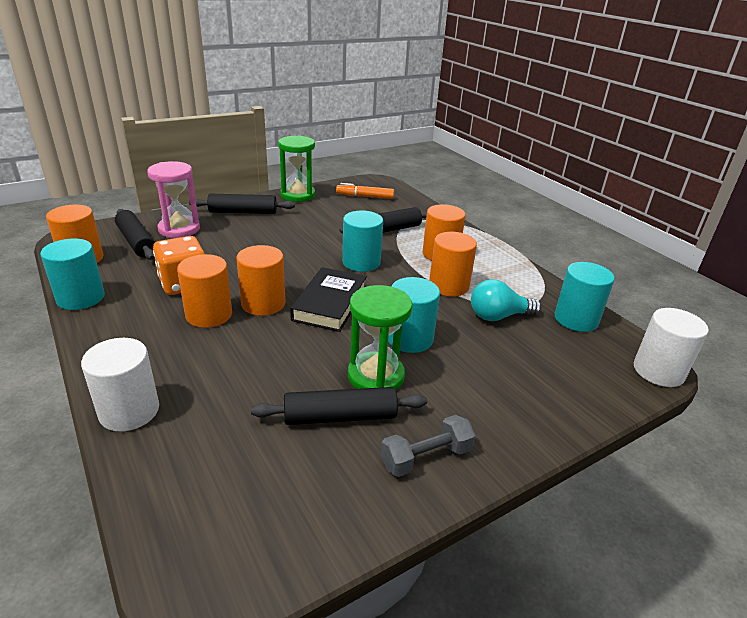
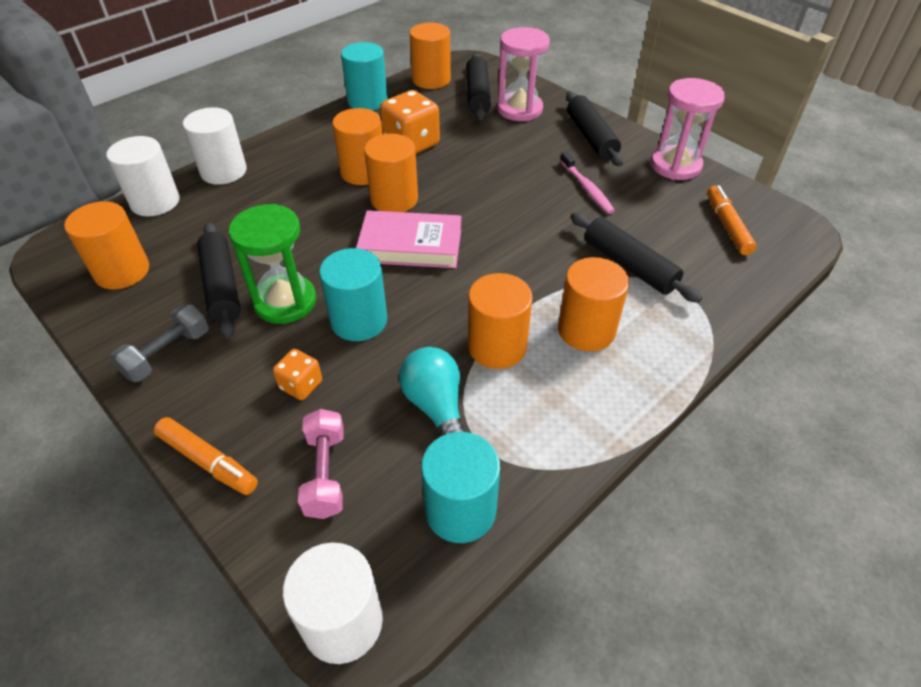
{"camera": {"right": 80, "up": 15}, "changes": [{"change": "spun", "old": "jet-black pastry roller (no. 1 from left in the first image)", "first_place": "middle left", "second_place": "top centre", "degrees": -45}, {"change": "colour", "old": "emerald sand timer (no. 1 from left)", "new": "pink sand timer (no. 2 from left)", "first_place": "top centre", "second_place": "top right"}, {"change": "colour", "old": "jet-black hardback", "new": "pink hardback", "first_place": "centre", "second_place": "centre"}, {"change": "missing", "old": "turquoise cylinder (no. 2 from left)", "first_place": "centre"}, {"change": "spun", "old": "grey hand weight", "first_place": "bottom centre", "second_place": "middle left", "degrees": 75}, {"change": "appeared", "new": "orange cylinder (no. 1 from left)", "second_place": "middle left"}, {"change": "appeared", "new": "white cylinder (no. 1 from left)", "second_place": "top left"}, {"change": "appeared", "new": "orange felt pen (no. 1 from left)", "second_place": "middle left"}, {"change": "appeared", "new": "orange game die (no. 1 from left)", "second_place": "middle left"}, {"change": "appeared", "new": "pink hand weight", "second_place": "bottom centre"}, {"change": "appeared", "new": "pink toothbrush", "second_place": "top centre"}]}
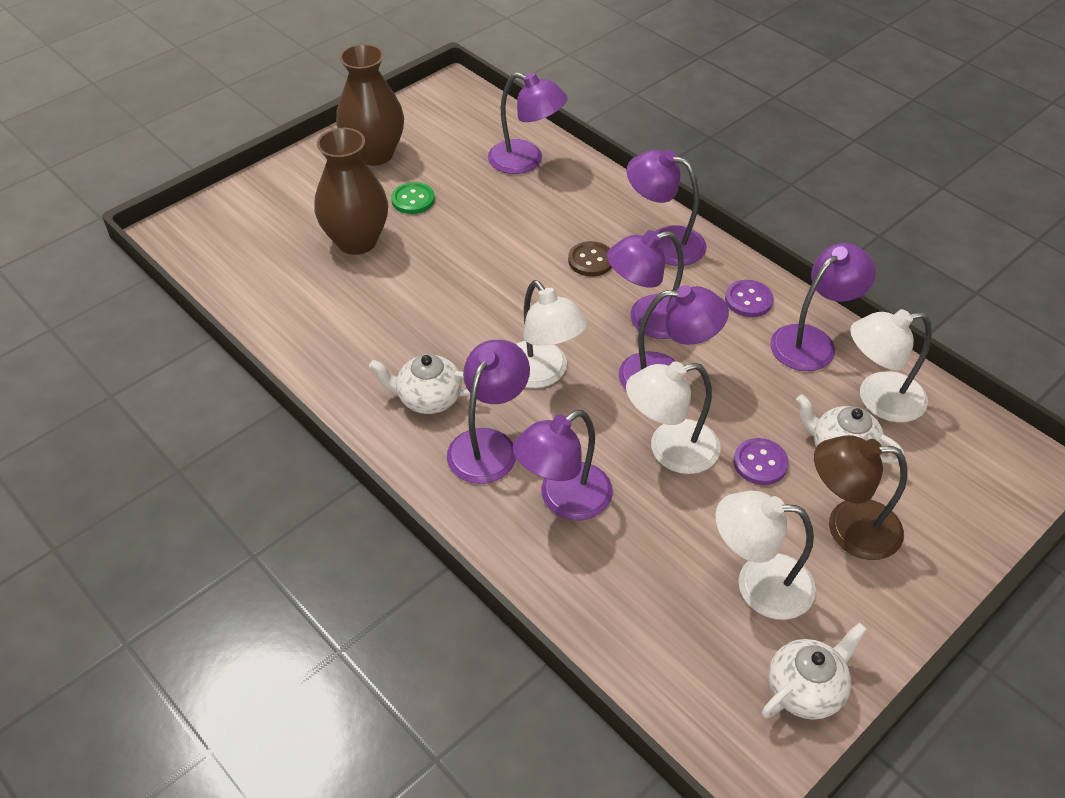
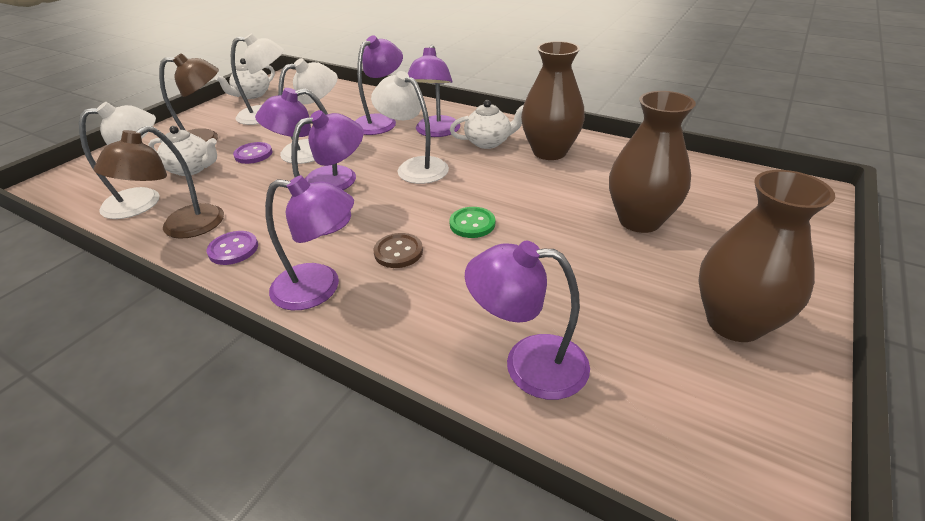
{"camera": {"right": 165, "up": -10}, "changes": [{"change": "relocated", "old": "emerald sewing button", "first_place": "top centre", "second_place": "centre"}, {"change": "colour", "old": "royal purple lamp (no. 7 from left)", "new": "brown lamp (no. 1 from left)", "first_place": "middle right", "second_place": "middle left"}, {"change": "appeared", "new": "brown tall vase (no. 1 from left)", "second_place": "top centre"}]}
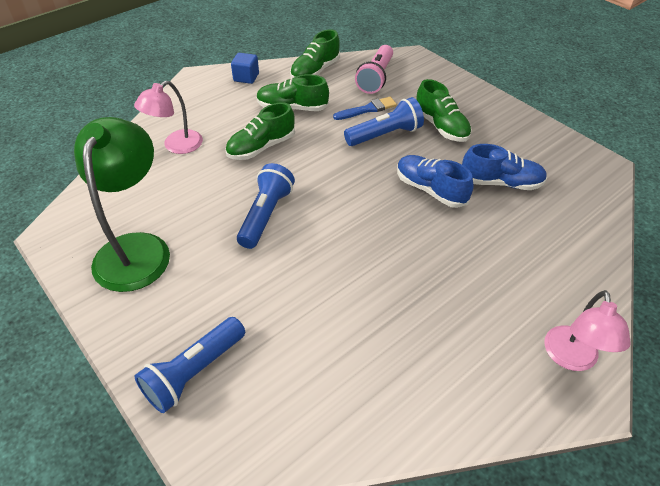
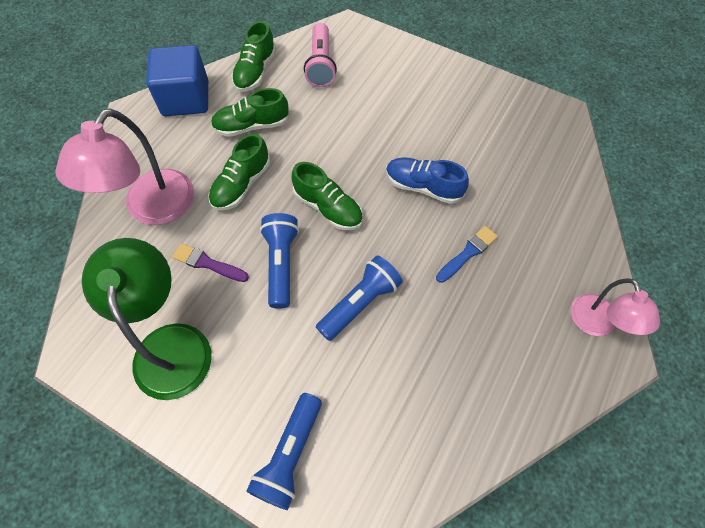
{"camera": {"right": -20, "up": 15}, "changes": [{"change": "size", "old": "pink lamp (no. 1 from left)", "first_place": "top left", "second_place": "top left", "factor": 1.65}, {"change": "size", "old": "blue cube", "first_place": "top centre", "second_place": "top left", "factor": 1.99}, {"change": "relocated", "old": "blue brush", "first_place": "top centre", "second_place": "centre"}, {"change": "relocated", "old": "blue torch (no. 3 from left)", "first_place": "top centre", "second_place": "centre"}, {"change": "relocated", "old": "emerald shoe (no. 4 from left)", "first_place": "top right", "second_place": "centre"}, {"change": "missing", "old": "blue shoe (no. 2 from left)", "first_place": "middle right"}, {"change": "appeared", "new": "royal purple brush", "second_place": "middle left"}]}
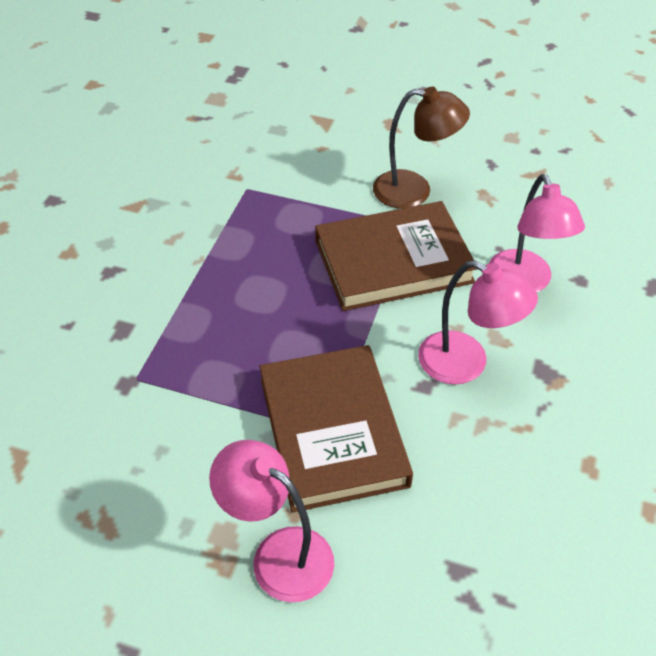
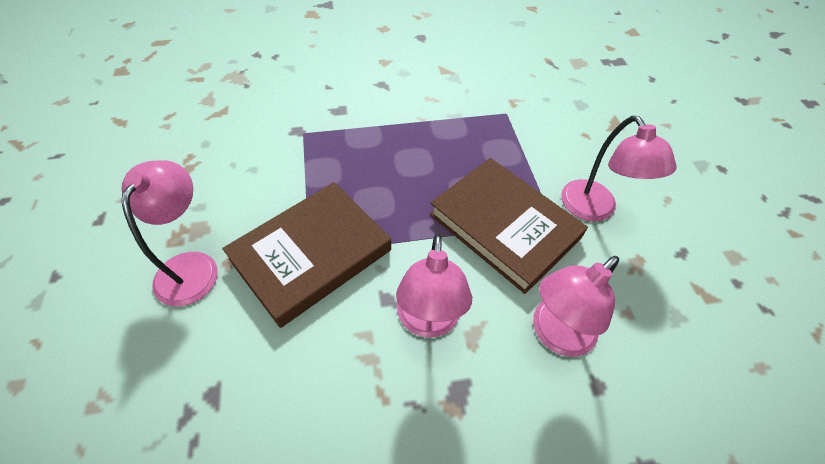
{"camera": {"right": 60, "up": 5}, "changes": [{"change": "colour", "old": "brown lamp", "new": "pink lamp (no. 4 from left)", "first_place": "top centre", "second_place": "middle right"}]}
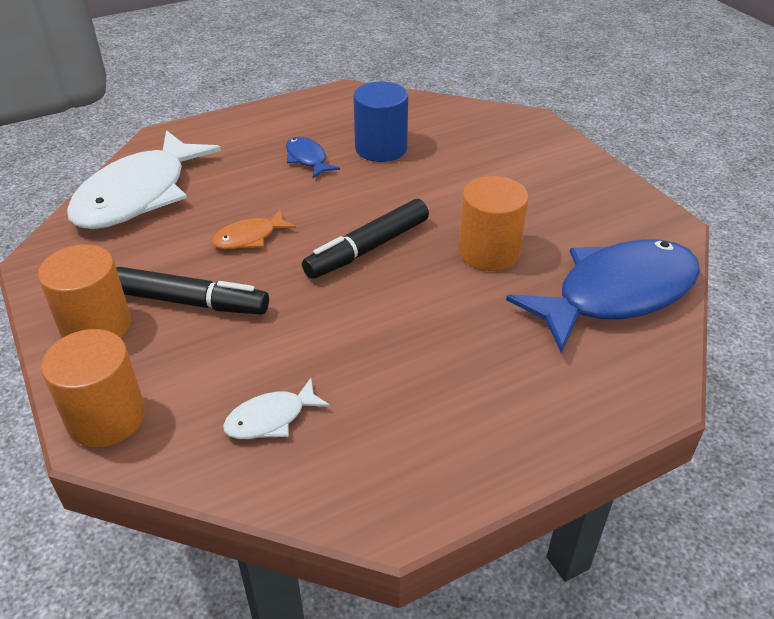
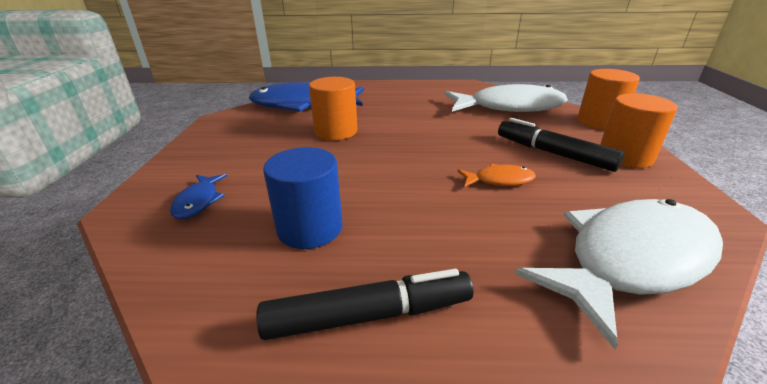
{"camera": {"right": -150, "up": -10}, "changes": [{"change": "size", "old": "white fish figure (no. 2 from left in the first image)", "first_place": "centre", "second_place": "top centre", "factor": 2.27}, {"change": "relocated", "old": "blue fish figure (no. 1 from left)", "first_place": "top centre", "second_place": "middle left"}, {"change": "relocated", "old": "jet-black felt pen (no. 2 from left in the first image)", "new": "jet-black felt pen (no. 1 from left)", "first_place": "centre", "second_place": "bottom centre"}]}
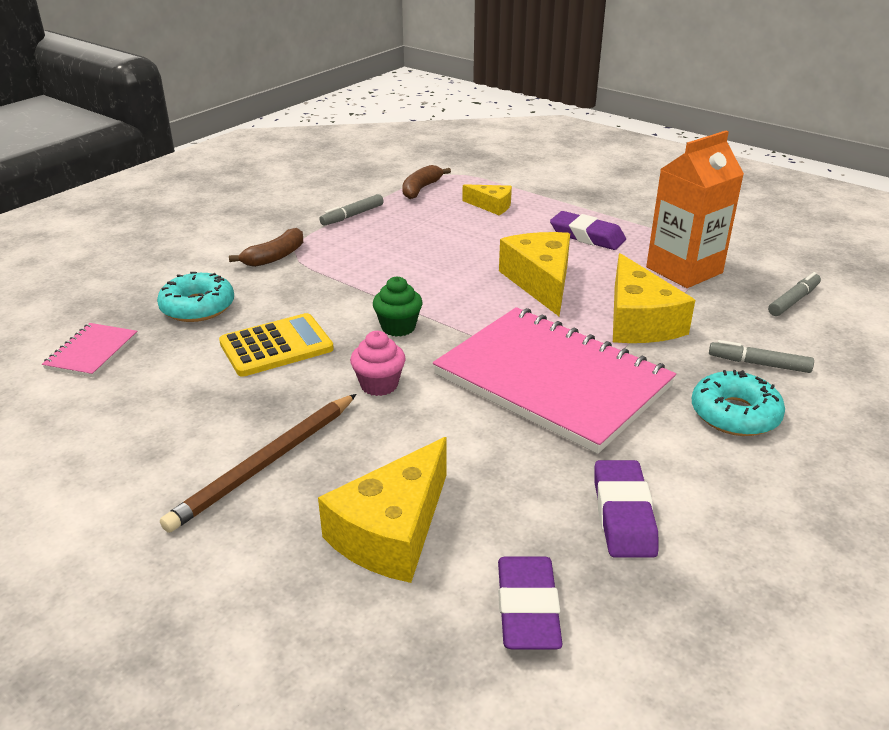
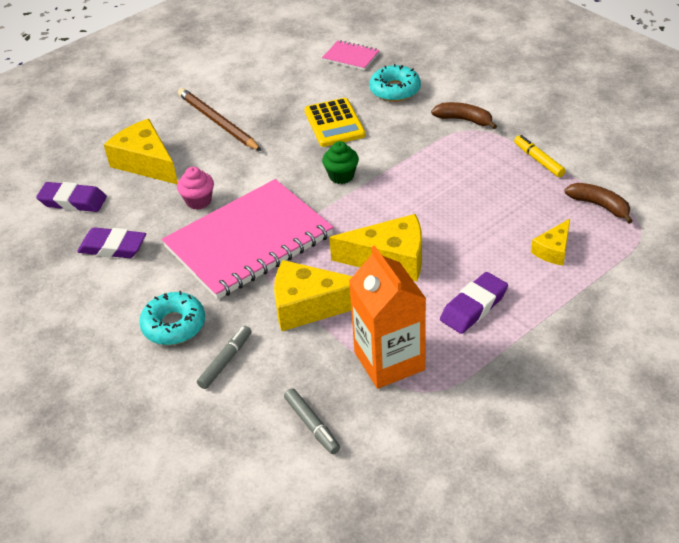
{"camera": {"right": 105, "up": 10}, "changes": [{"change": "spun", "old": "brown banana fruit (no. 1 from left)", "first_place": "middle left", "second_place": "top right", "degrees": 150}, {"change": "colour", "old": "grey felt pen (no. 1 from left)", "new": "golden felt pen", "first_place": "top centre", "second_place": "top right"}, {"change": "relocated", "old": "pink muffin", "first_place": "centre", "second_place": "middle left"}]}
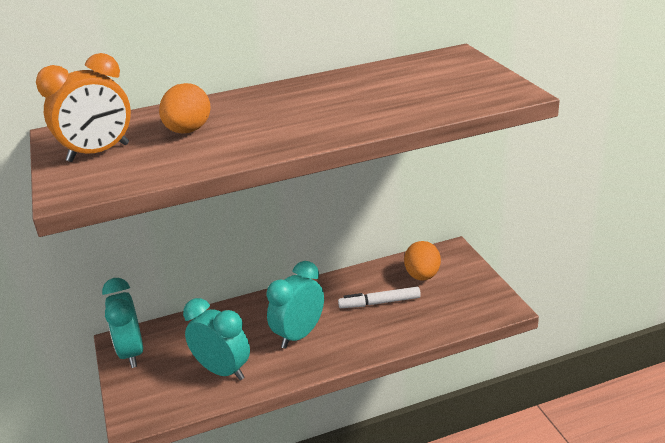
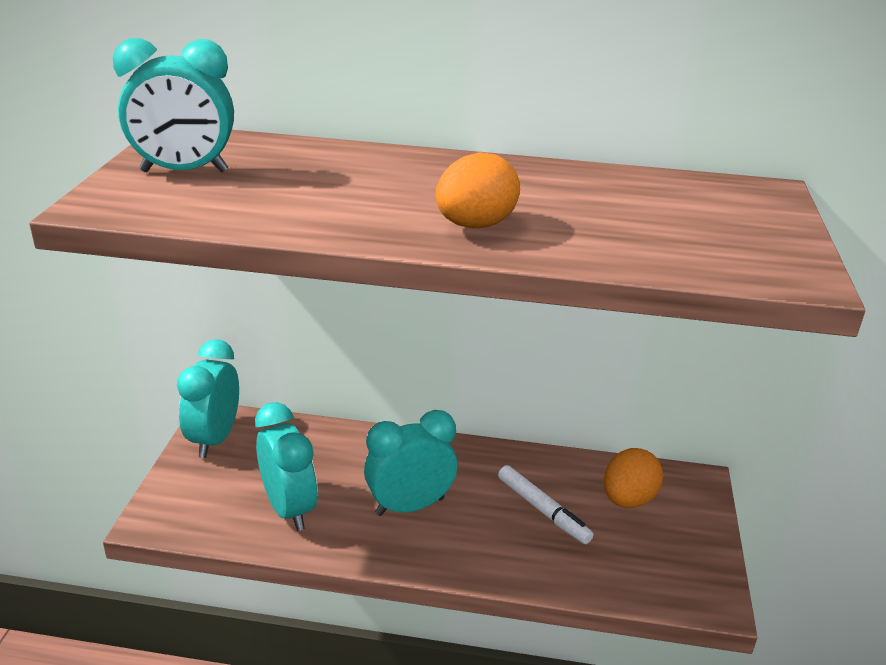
{"camera": {"right": 25, "up": 0}, "changes": [{"change": "colour", "old": "orange clock", "new": "turquoise clock (no. 1 from left)", "first_place": "top left", "second_place": "top left"}, {"change": "relocated", "old": "orange toy egg (no. 1 from left)", "first_place": "top left", "second_place": "top centre"}, {"change": "spun", "old": "white felt pen", "first_place": "bottom centre", "second_place": "bottom centre", "degrees": -150}]}
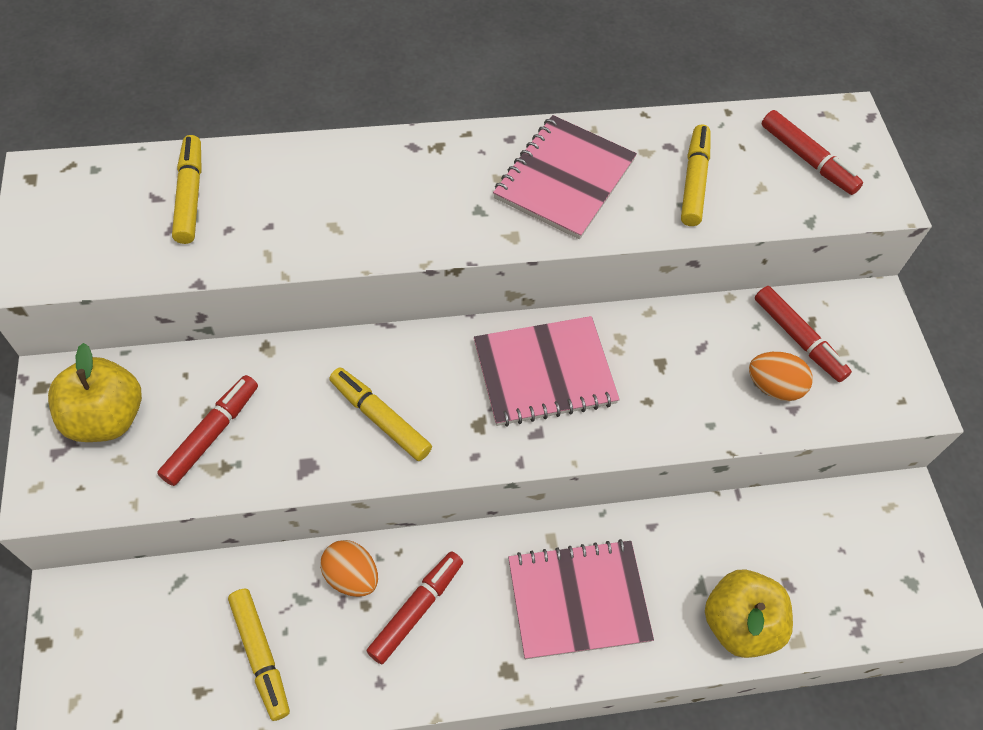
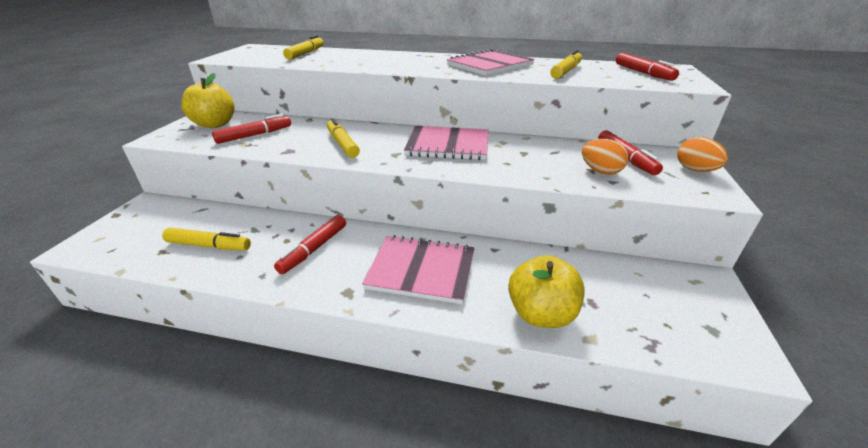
{"camera": {"right": 25, "up": -25}, "changes": [{"change": "spun", "old": "golden felt pen (no. 2 from left in the first image)", "first_place": "bottom left", "second_place": "middle left", "degrees": -75}, {"change": "relocated", "old": "orange toy egg (no. 1 from left in the first image)", "new": "orange toy egg (no. 2 from left)", "first_place": "bottom centre", "second_place": "middle right"}, {"change": "spun", "old": "scarlet felt pen (no. 2 from left)", "first_place": "bottom centre", "second_place": "centre", "degrees": 150}]}
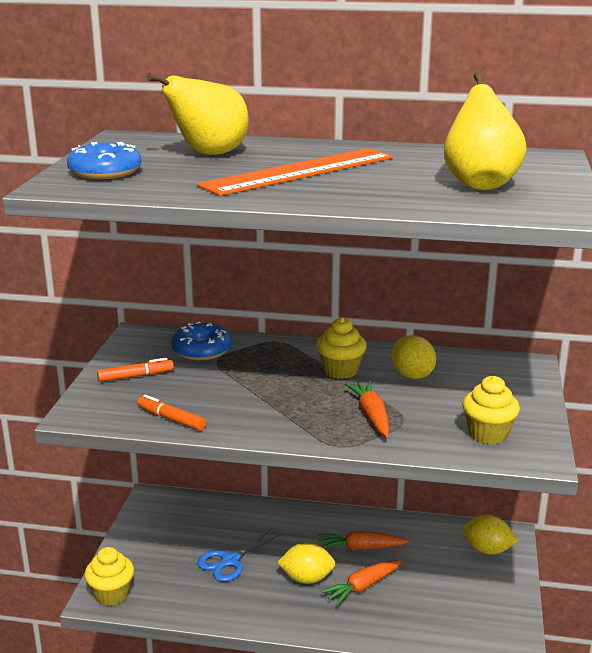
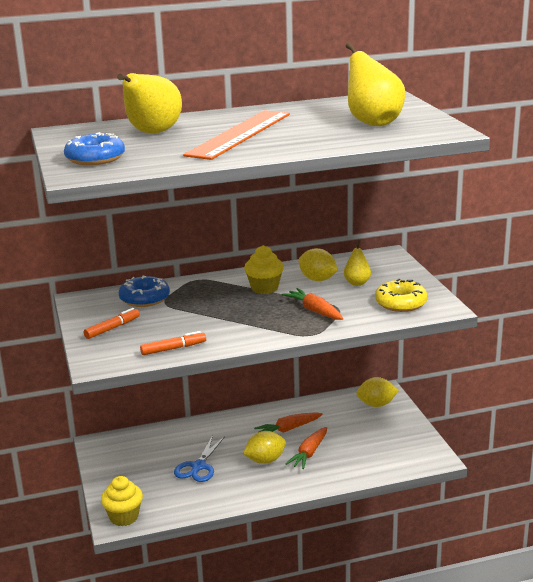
{"camera": {"right": -25, "up": 0}, "changes": [{"change": "spun", "old": "orange felt pen (no. 2 from left)", "first_place": "middle left", "second_place": "middle left", "degrees": 150}, {"change": "exchanged", "old": "golden muffin (no. 3 from left)", "new": "golden donut", "first_place": "middle right", "second_place": "middle right"}, {"change": "appeared", "new": "golden pear (no. 2 from left)", "second_place": "middle right"}]}
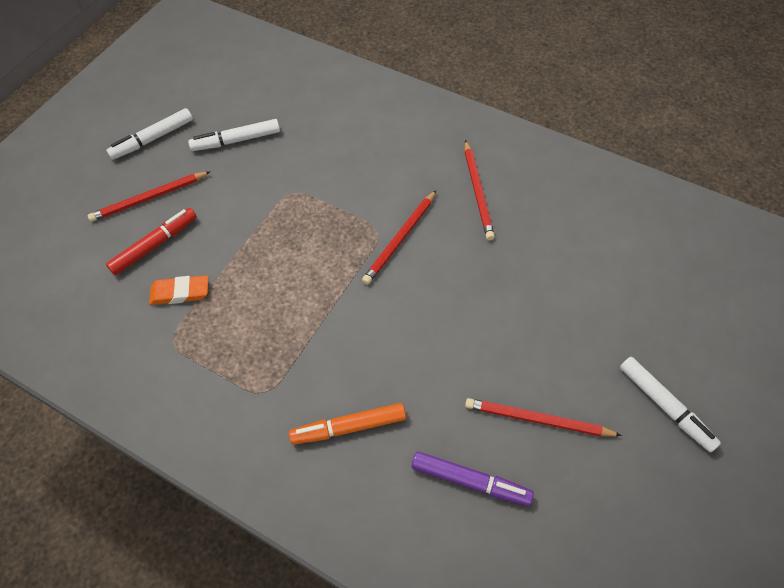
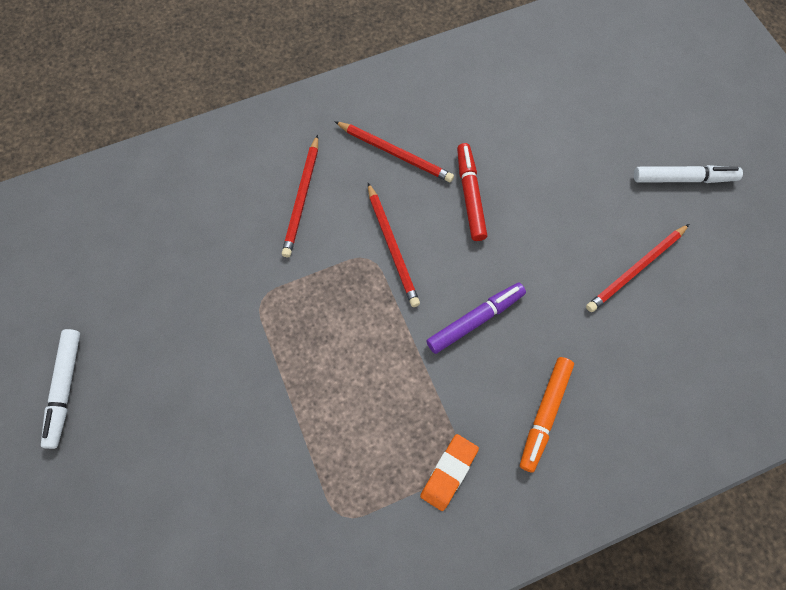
{"camera": {"right": -55, "up": 10}, "changes": [{"change": "relocated", "old": "scarlet pencil (no. 1 from left)", "first_place": "middle left", "second_place": "top centre"}, {"change": "relocated", "old": "scarlet felt pen", "first_place": "middle left", "second_place": "top centre"}, {"change": "relocated", "old": "orange gum eraser", "first_place": "middle left", "second_place": "bottom centre"}, {"change": "missing", "old": "white felt pen (no. 2 from left)", "first_place": "top left"}, {"change": "relocated", "old": "royal purple felt pen", "first_place": "bottom centre", "second_place": "centre"}]}
